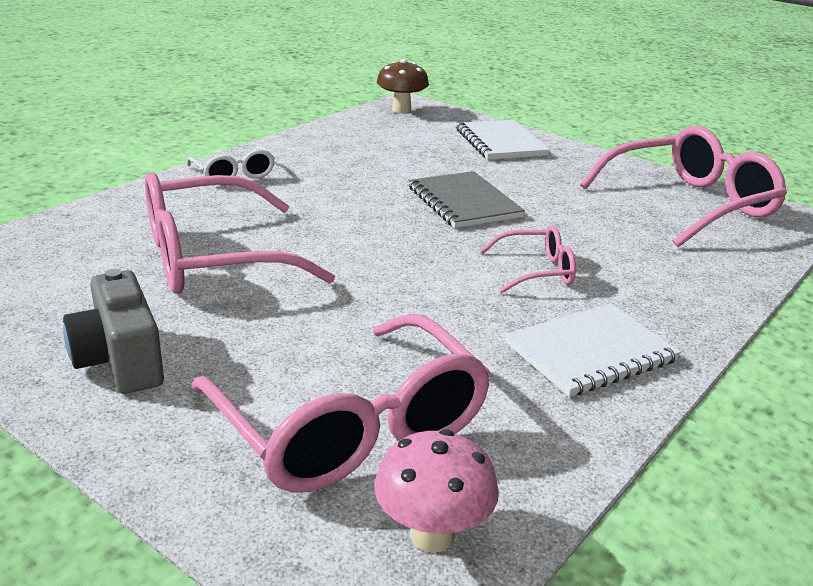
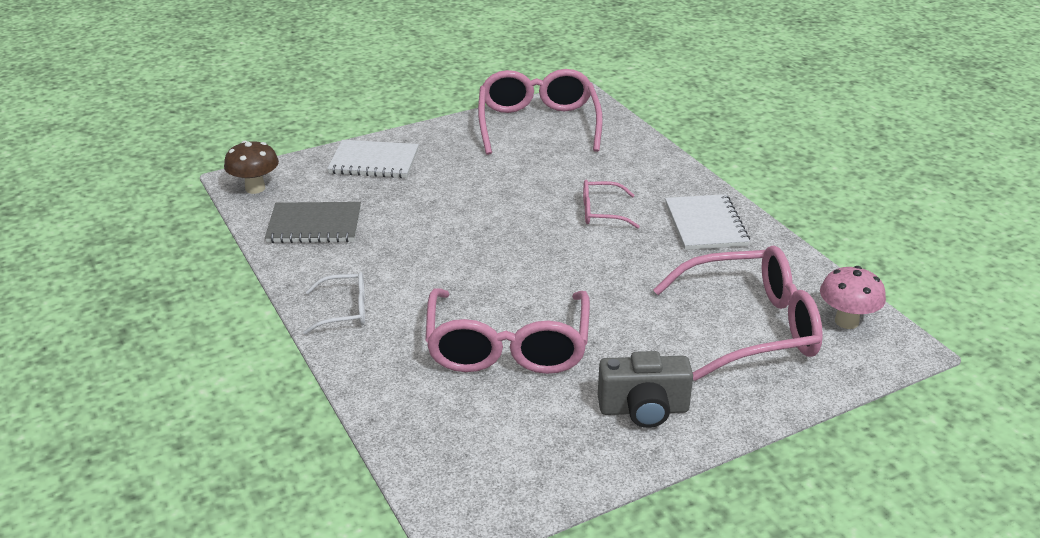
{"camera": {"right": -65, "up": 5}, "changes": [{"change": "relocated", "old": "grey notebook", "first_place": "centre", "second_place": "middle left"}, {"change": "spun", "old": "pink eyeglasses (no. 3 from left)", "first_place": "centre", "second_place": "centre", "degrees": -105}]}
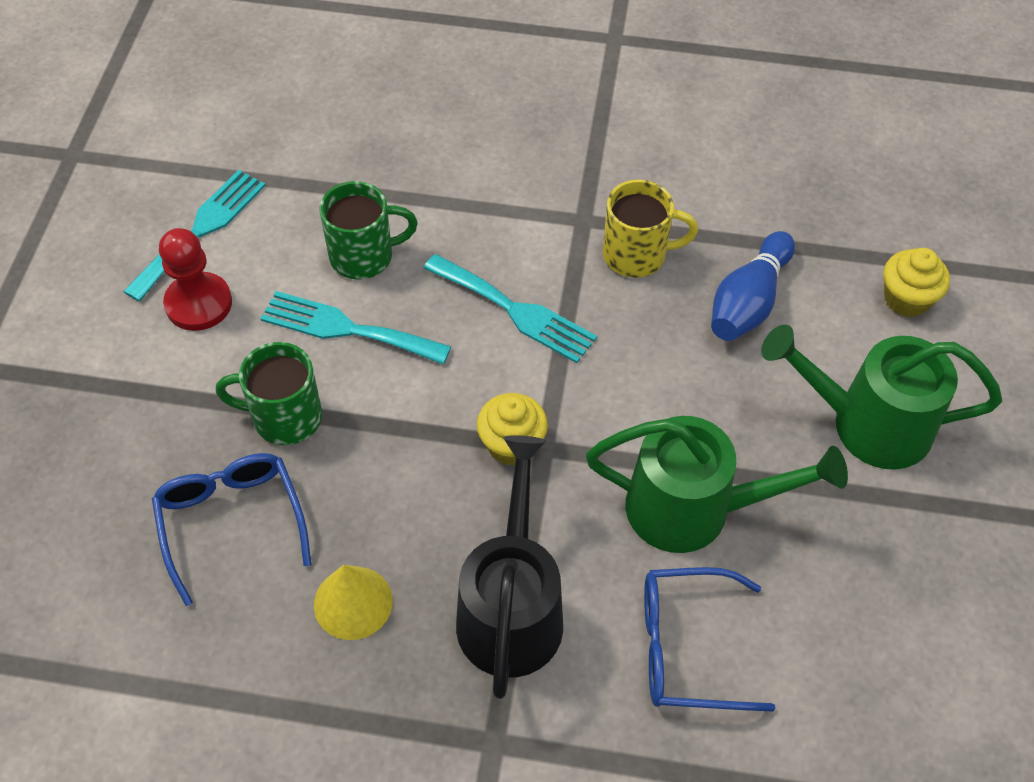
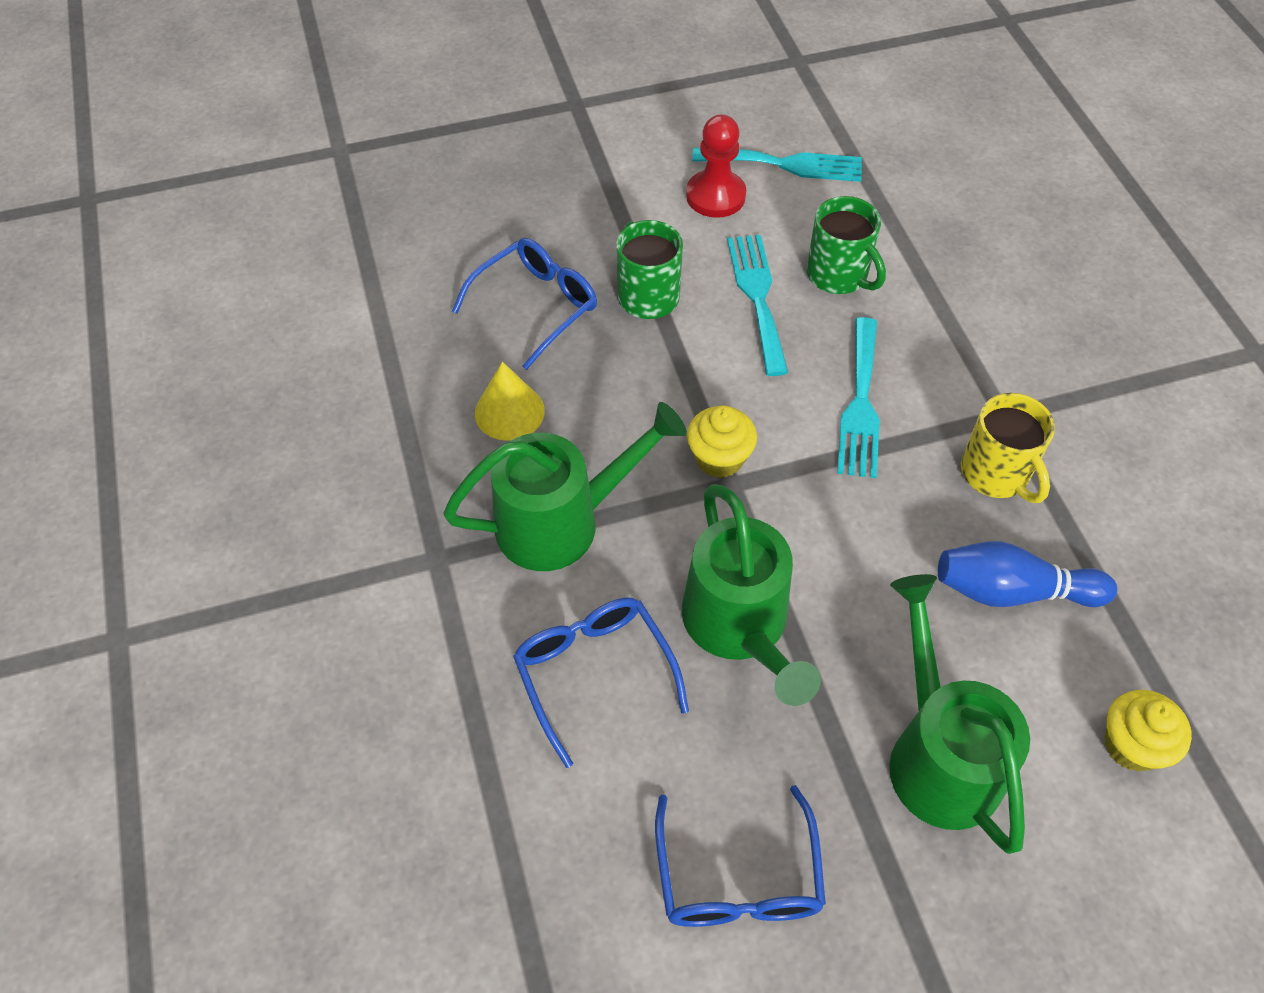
{"camera": {"right": 65, "up": 0}, "changes": [{"change": "colour", "old": "jet-black sprinkling can", "new": "emerald sprinkling can (no. 1 from left)", "first_place": "bottom centre", "second_place": "centre"}, {"change": "appeared", "new": "blue eyeglasses (no. 3 from left)", "second_place": "bottom centre"}]}
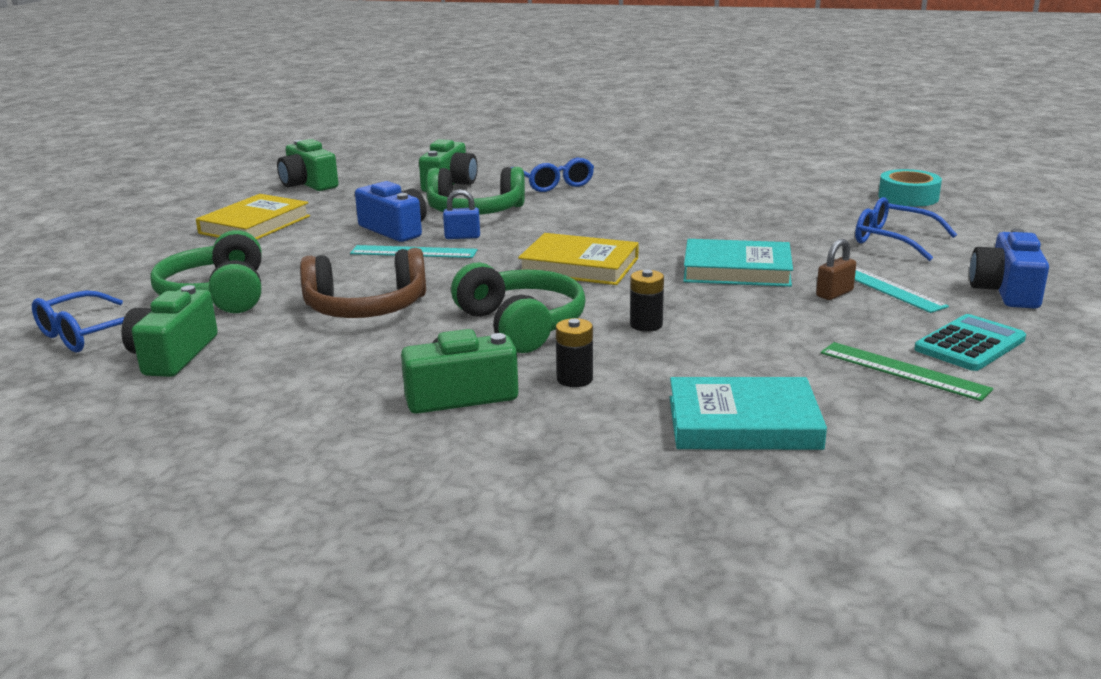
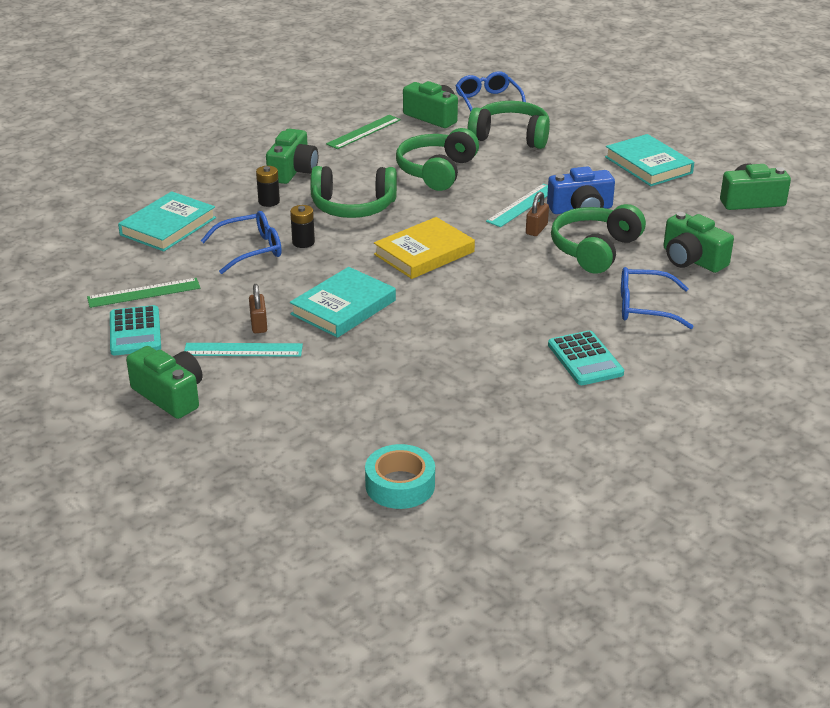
{"camera": {"right": 120, "up": 10}, "changes": [{"change": "colour", "old": "golden hardback (no. 1 from left)", "new": "turquoise hardback (no. 3 from left)", "first_place": "top left", "second_place": "top right"}, {"change": "colour", "old": "brown headphones", "new": "emerald headphones (no. 2 from left)", "first_place": "middle left", "second_place": "top centre"}, {"change": "colour", "old": "blue padlock", "new": "brown padlock (no. 2 from left)", "first_place": "top centre", "second_place": "top centre"}, {"change": "relocated", "old": "blue eyeglasses (no. 3 from left in the first image)", "new": "blue eyeglasses (no. 1 from left)", "first_place": "middle right", "second_place": "middle left"}, {"change": "colour", "old": "blue compact camera (no. 2 from left)", "new": "emerald compact camera (no. 1 from left)", "first_place": "middle right", "second_place": "middle left"}, {"change": "appeared", "new": "emerald measuring stick (no. 2 from left)", "second_place": "top centre"}, {"change": "appeared", "new": "turquoise adding machine (no. 2 from left)", "second_place": "middle right"}]}
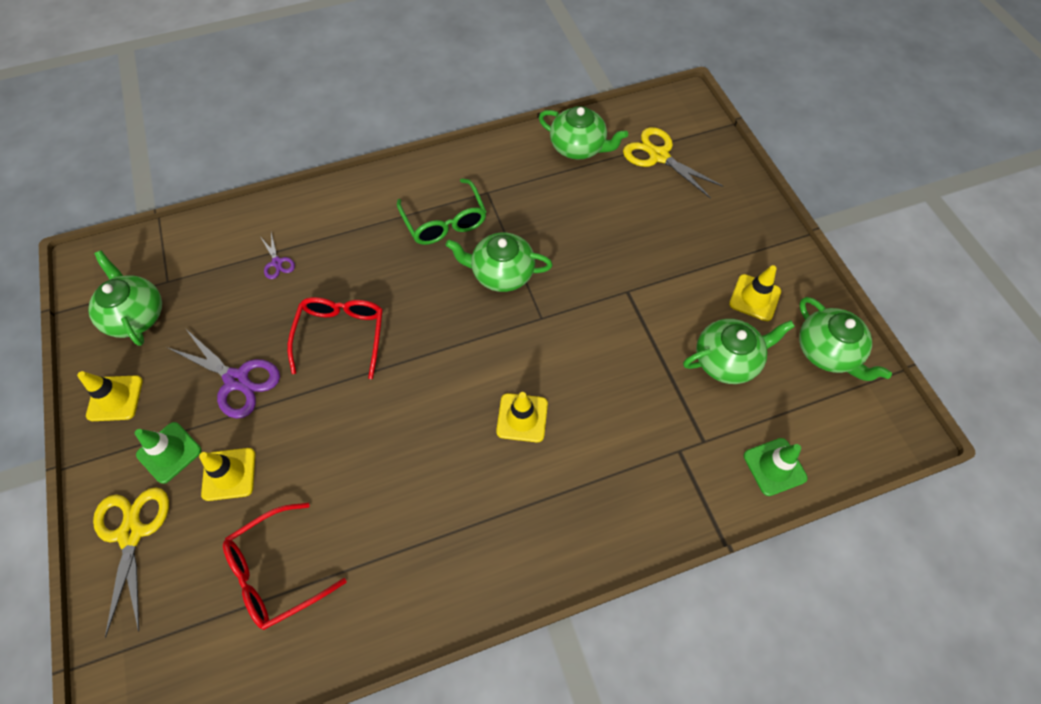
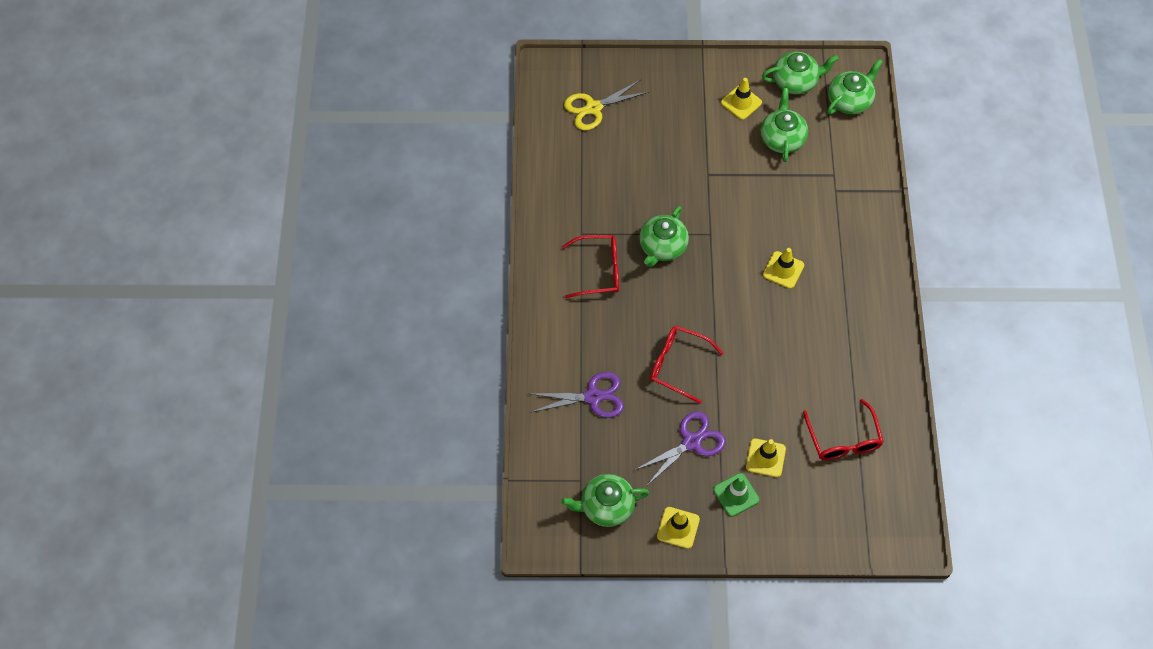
{"camera": {"right": -70, "up": 0}, "changes": [{"change": "missing", "old": "golden scissors (no. 1 from left)", "first_place": "bottom left"}, {"change": "size", "old": "royal purple scissors (no. 2 from left in the first image)", "first_place": "middle left", "second_place": "centre", "factor": 1.95}, {"change": "colour", "old": "emerald eyeglasses", "new": "scarlet eyeglasses (no. 1 from left)", "first_place": "top centre", "second_place": "centre"}, {"change": "relocated", "old": "emerald teapot (no. 3 from left in the first image)", "new": "emerald teapot (no. 5 from left)", "first_place": "top centre", "second_place": "top right"}, {"change": "missing", "old": "emerald traffic cone (no. 2 from left)", "first_place": "middle right"}]}
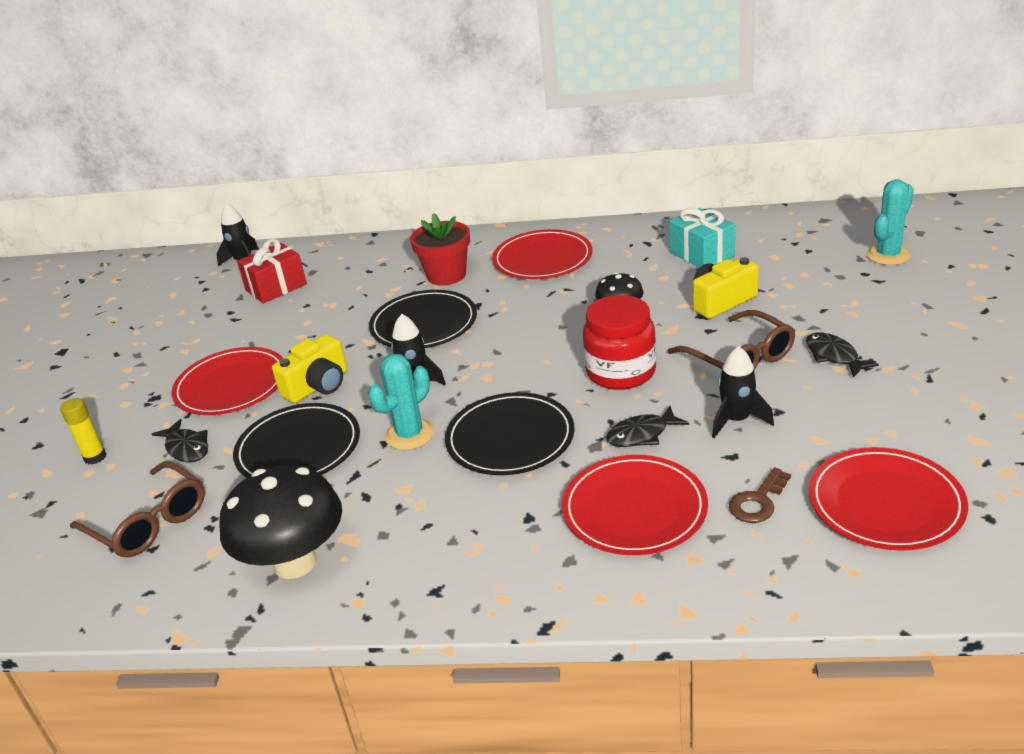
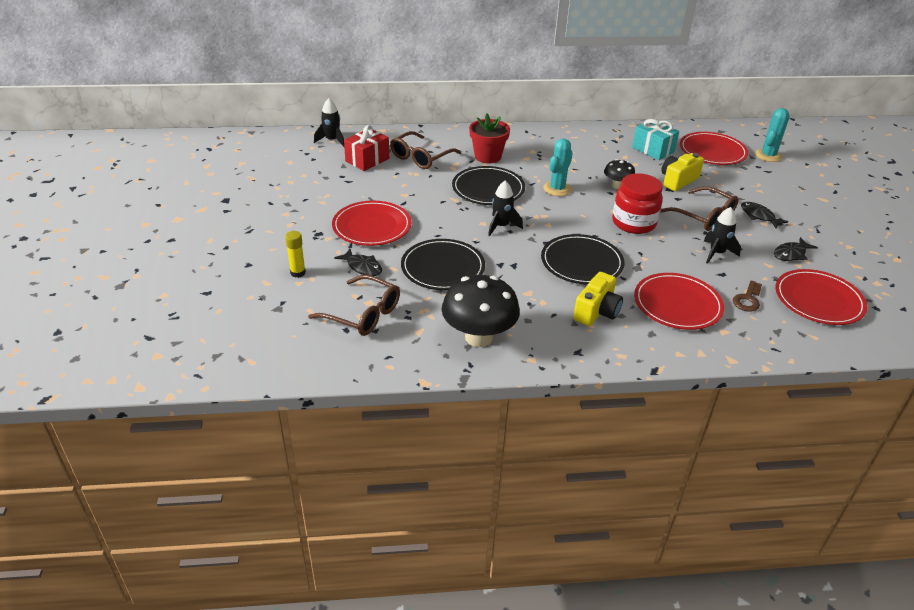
{"camera": {"right": -15, "up": 5}, "changes": [{"change": "relocated", "old": "golden compact camera (no. 1 from left)", "first_place": "middle left", "second_place": "centre"}, {"change": "relocated", "old": "turquoise cactus (no. 1 from left)", "first_place": "centre", "second_place": "top centre"}, {"change": "relocated", "old": "scarlet flat dish (no. 2 from left in the first image)", "new": "scarlet flat dish (no. 3 from left)", "first_place": "centre", "second_place": "top right"}, {"change": "relocated", "old": "jet-black fish figure (no. 2 from left in the first image)", "new": "jet-black fish figure (no. 3 from left)", "first_place": "centre", "second_place": "middle right"}, {"change": "appeared", "new": "brown eyeglasses (no. 2 from left)", "second_place": "top centre"}]}
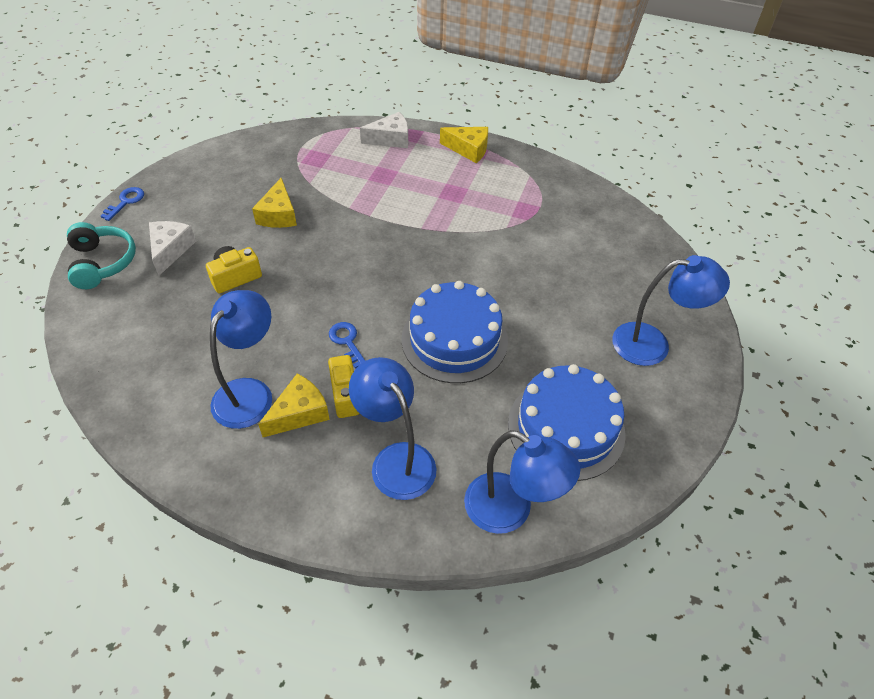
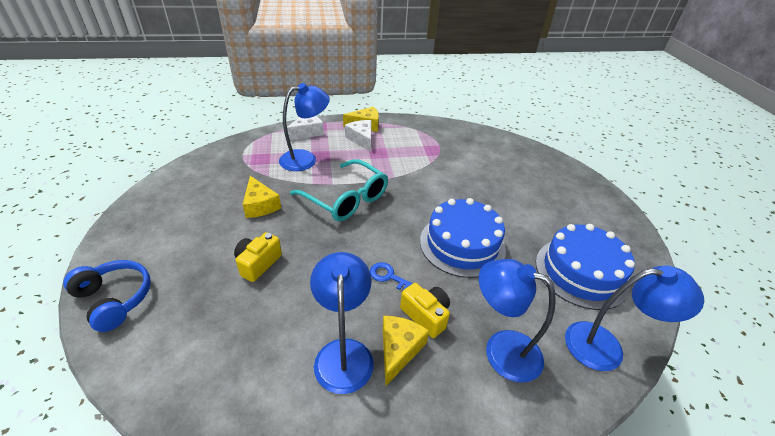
{"camera": {"right": -30, "up": -10}, "changes": [{"change": "colour", "old": "turquoise headphones", "new": "blue headphones", "first_place": "middle left", "second_place": "bottom left"}, {"change": "missing", "old": "blue latchkey (no. 1 from left)", "first_place": "top left"}, {"change": "relocated", "old": "white cheese wedge (no. 1 from left in the first image)", "new": "white cheese wedge (no. 2 from left)", "first_place": "middle left", "second_place": "top centre"}, {"change": "relocated", "old": "blue lamp (no. 4 from left in the first image)", "new": "blue lamp (no. 1 from left)", "first_place": "middle right", "second_place": "top centre"}, {"change": "appeared", "new": "turquoise eyeglasses", "second_place": "centre"}]}
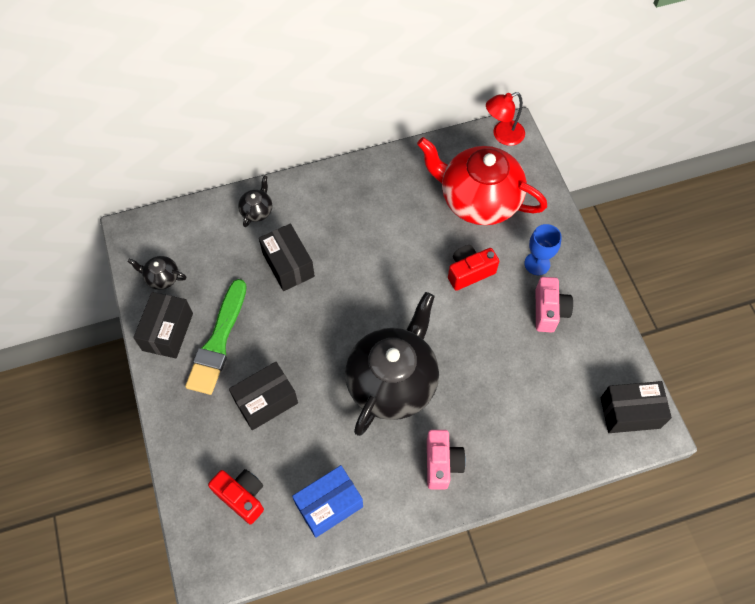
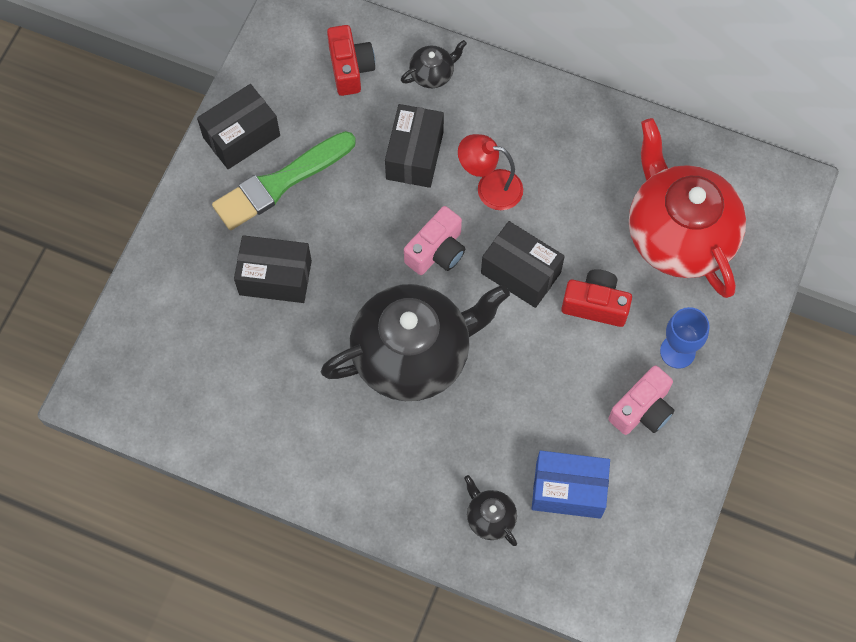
{"camera": {"right": 40, "up": 5}, "changes": [{"change": "relocated", "old": "jet-black teapot (no. 1 from left in the first image)", "new": "jet-black teapot (no. 3 from left)", "first_place": "middle left", "second_place": "bottom centre"}, {"change": "relocated", "old": "scarlet compact camera (no. 1 from left)", "first_place": "bottom left", "second_place": "top centre"}, {"change": "relocated", "old": "blue box", "first_place": "bottom centre", "second_place": "bottom right"}, {"change": "relocated", "old": "pink compact camera (no. 1 from left)", "first_place": "bottom centre", "second_place": "centre"}, {"change": "relocated", "old": "scarlet lamp", "first_place": "top right", "second_place": "top centre"}, {"change": "relocated", "old": "jet-black box (no. 4 from left)", "first_place": "bottom right", "second_place": "centre"}]}
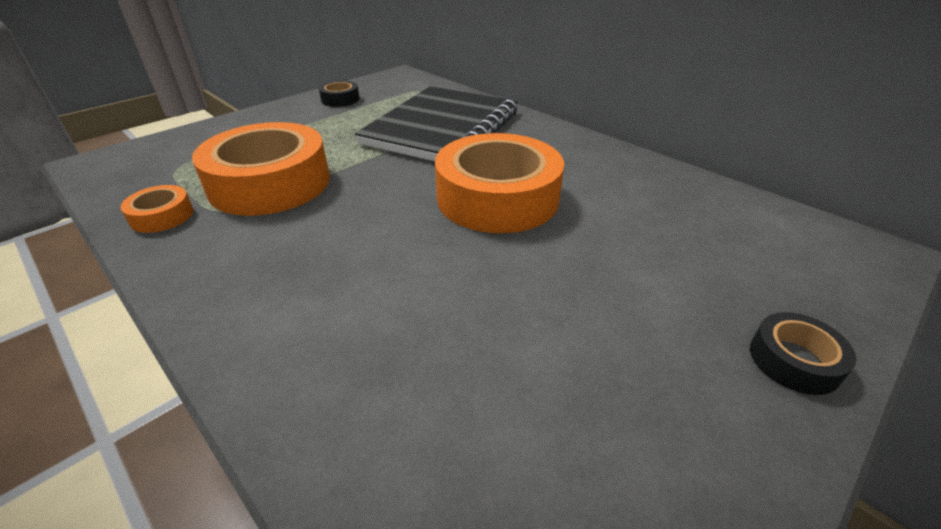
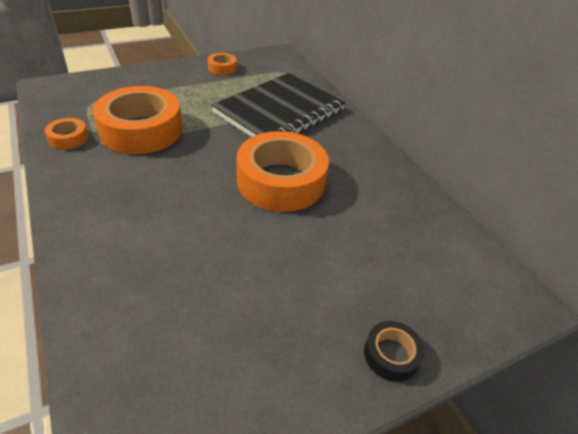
{"camera": {"right": 15, "up": 5}, "changes": [{"change": "colour", "old": "jet-black tape (no. 1 from left)", "new": "orange tape (no. 3 from left)", "first_place": "top centre", "second_place": "top centre"}]}
